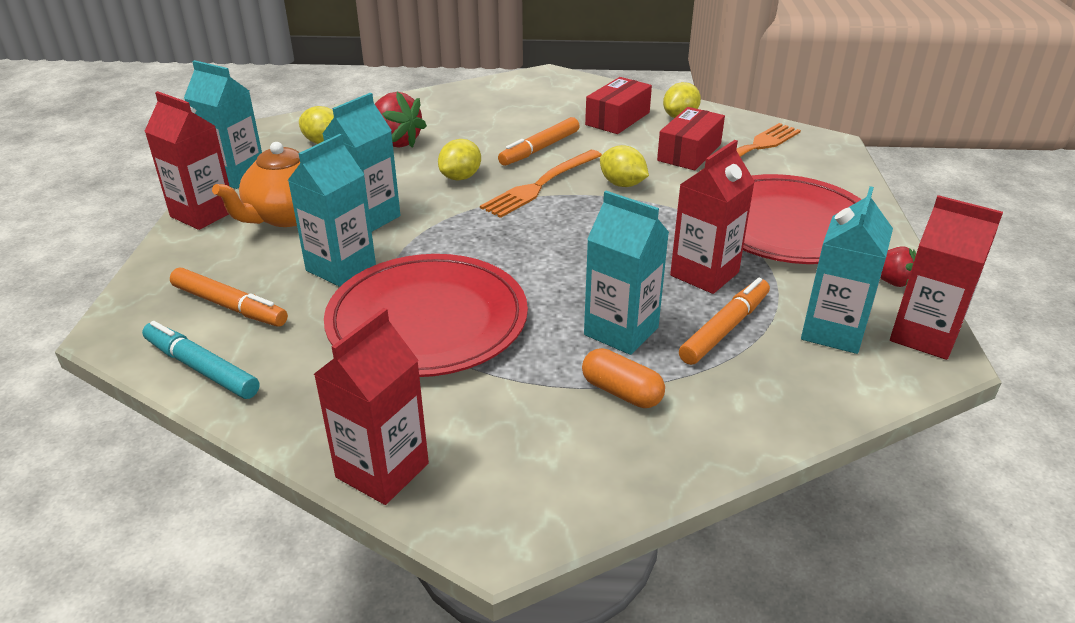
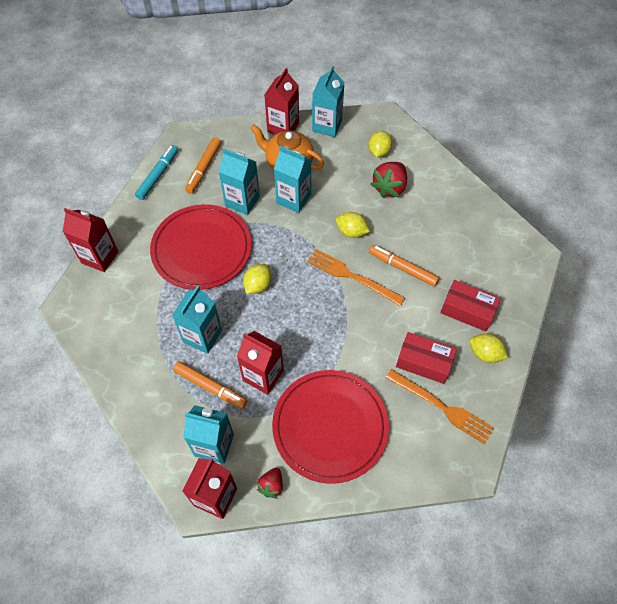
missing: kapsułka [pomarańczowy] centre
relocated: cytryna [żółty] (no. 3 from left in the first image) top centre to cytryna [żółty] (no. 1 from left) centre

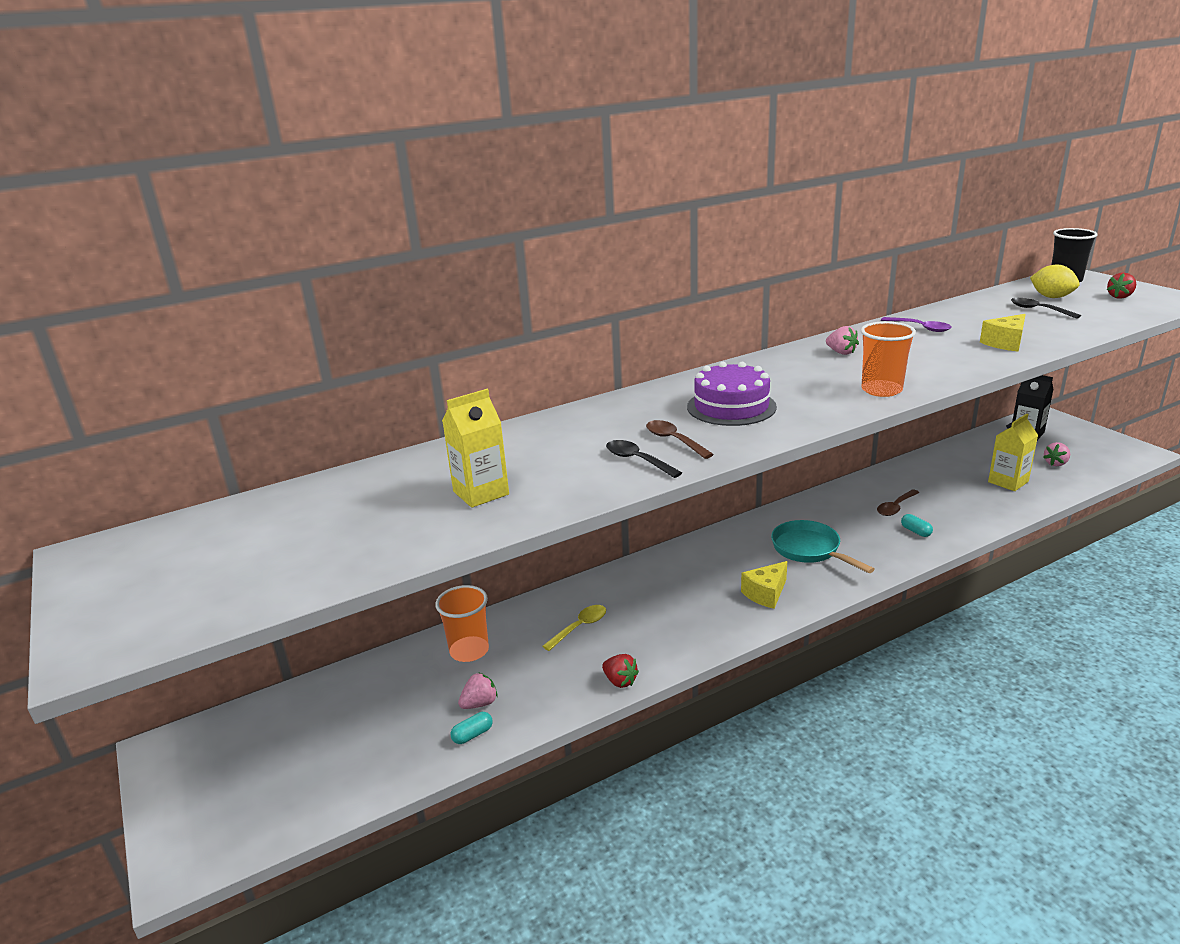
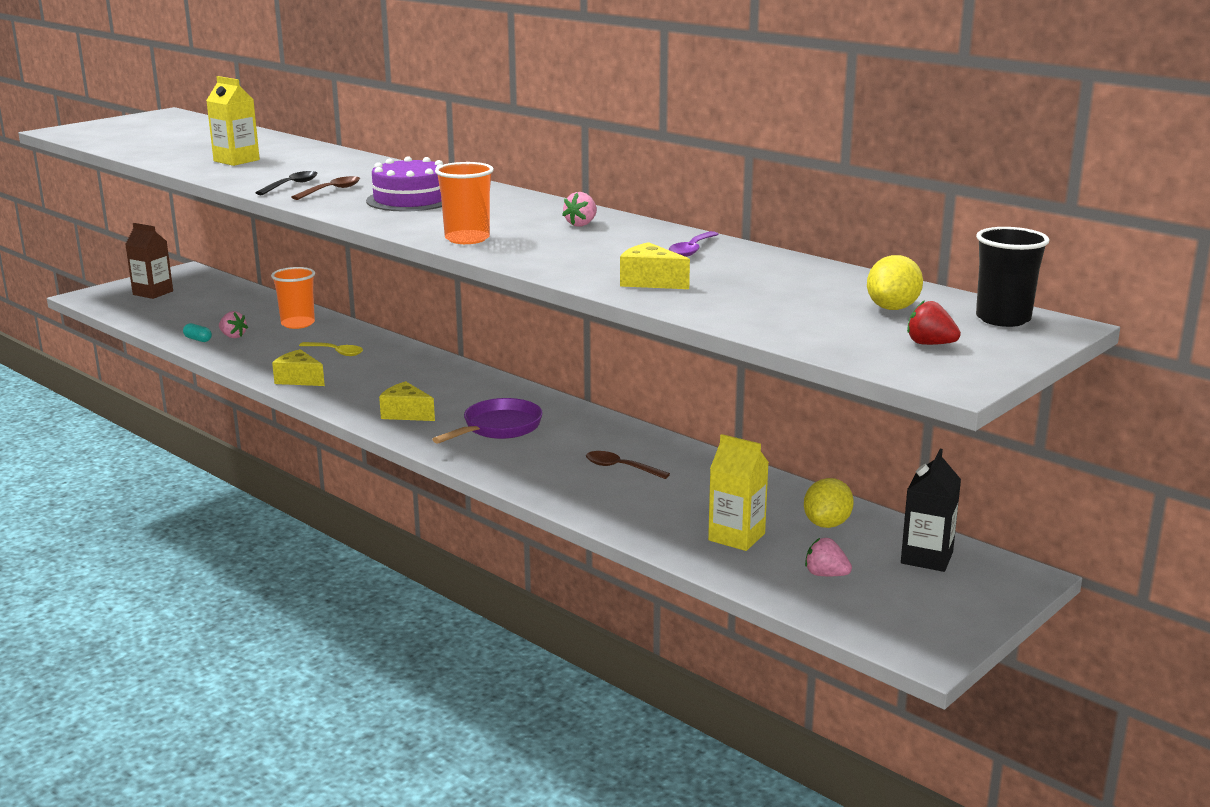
missing: łyżka [czarny] (no. 2 from left) top right; kapsułka [turkusowy] (no. 2 from left) middle right; truskawka [czerwony] (no. 1 from left) bottom centre
appeared: karton mleka [brązowy] top left; ser [żółty] (no. 1 from left) middle left; cytryna [żółty] (no. 1 from left) middle right
colour: patelnia [turkusowy] middle right to patelnia [fioletowy] centre

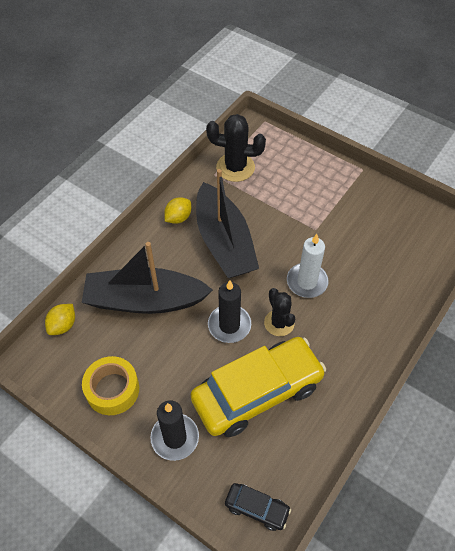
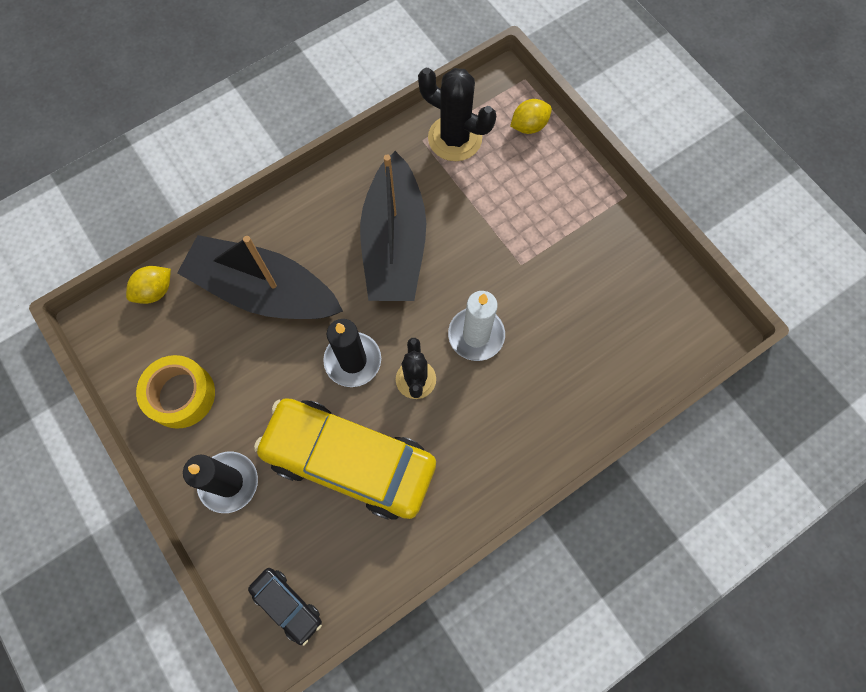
relocated: cytryna [żółty] (no. 2 from left) centre to top centre
spun: samochód [żółty] bottom centre = centre 150 degrees counterclockwise

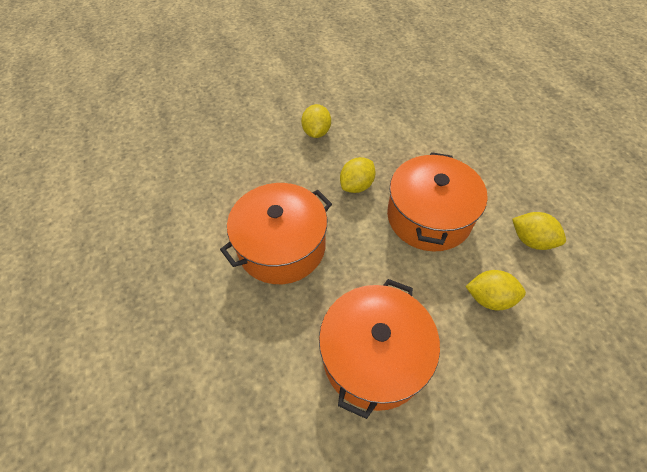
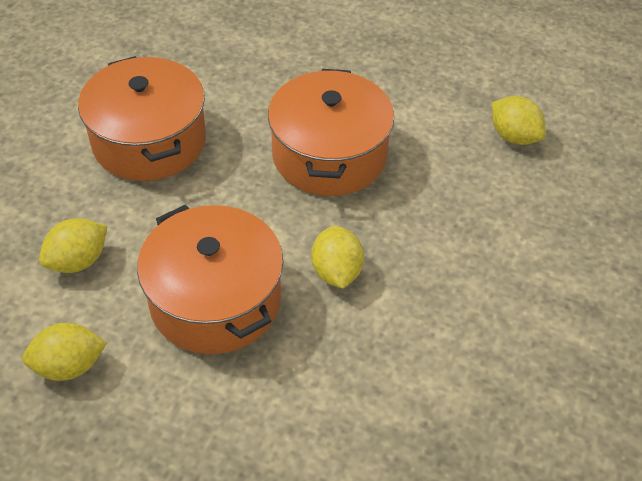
relocated: cytryna [żółty] (no. 1 from left in the first image) top centre to cytryna [żółty] (no. 4 from left) top right

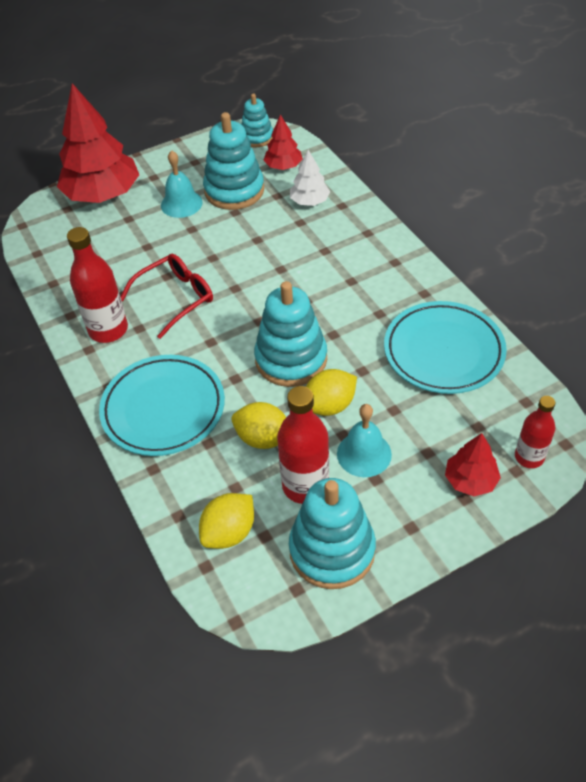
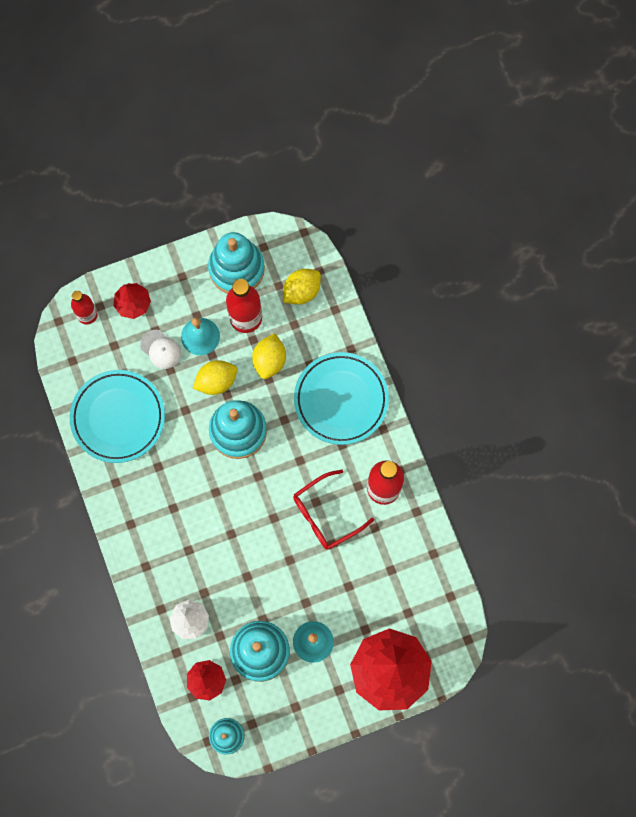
appeared: czapka [biały] middle left
spun: cytryna [żółty] (no. 2 from left) centre = centre 75 degrees clockwise

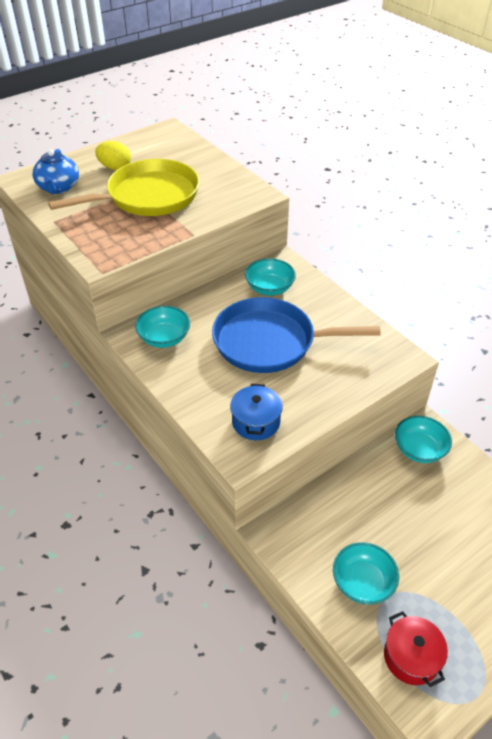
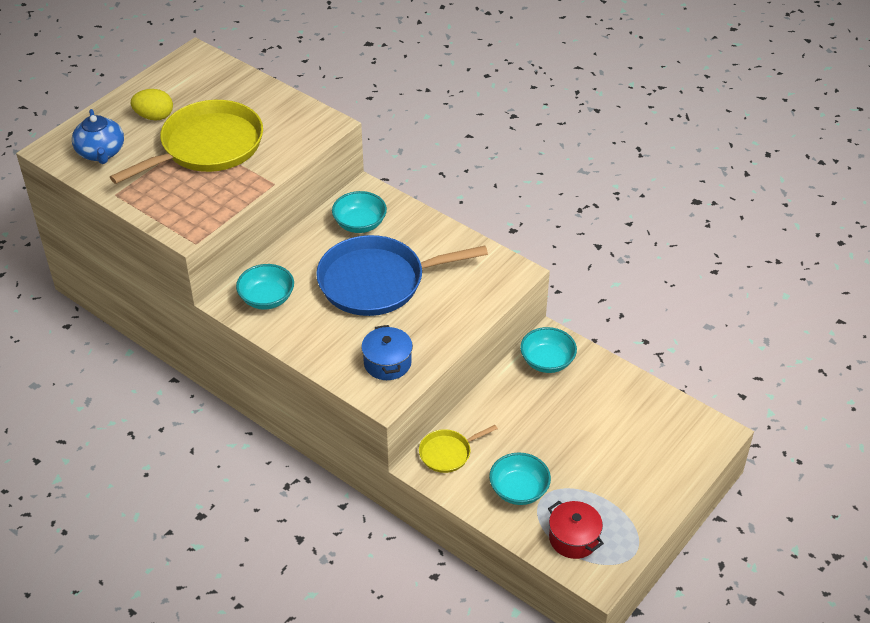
appeared: patelnia [żółty] (no. 2 from left) bottom centre

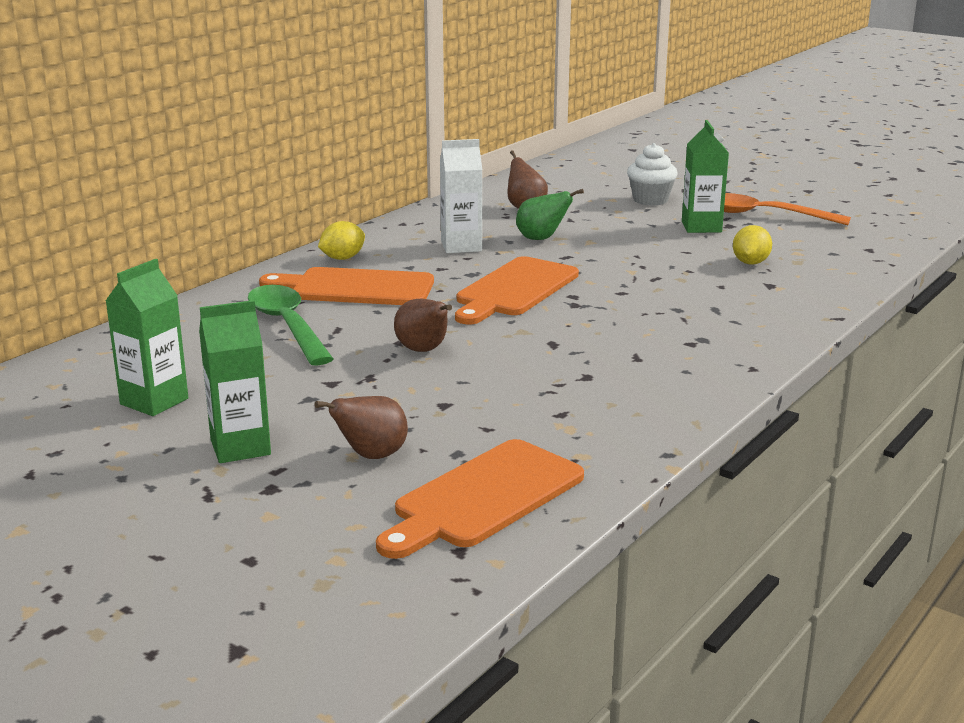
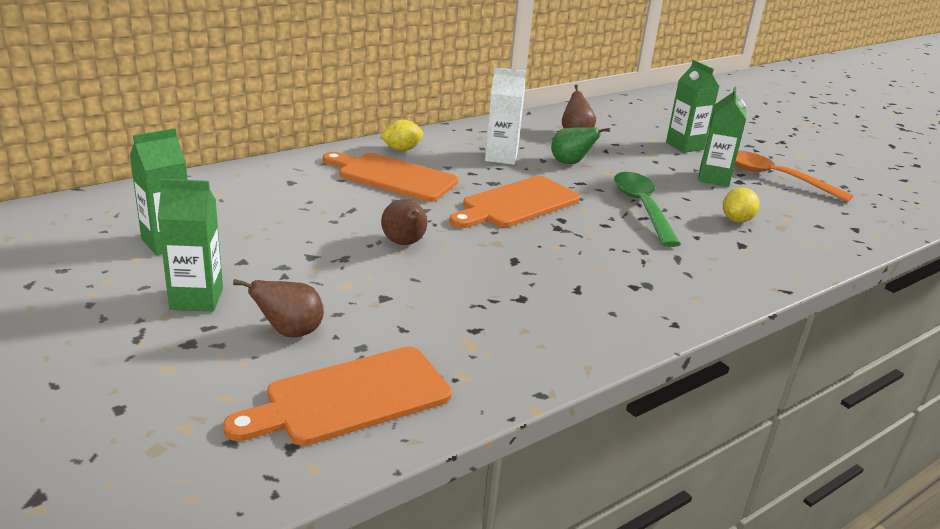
relocated: łyżka [zielony] middle left to middle right
exchanged: muffinka [biały] top right to karton mleka [zielony] (no. 3 from left) top right

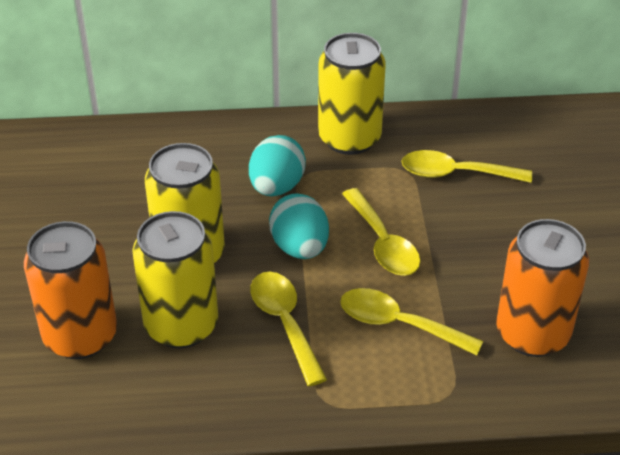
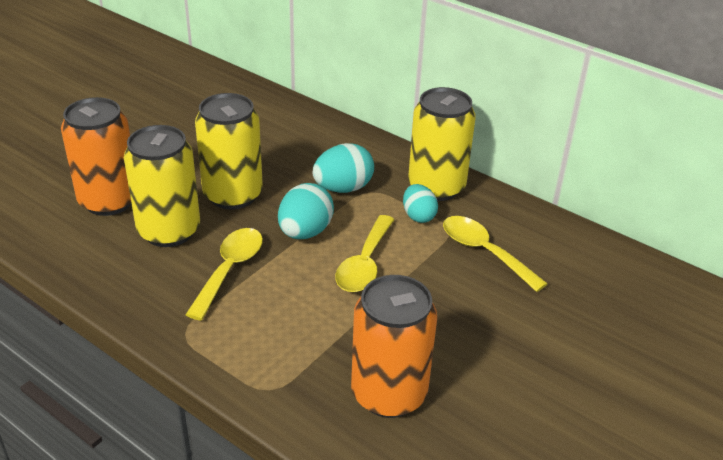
missing: łyżka [żółty] (no. 3 from left) bottom centre
appeared: jajko [turkusowy] (no. 3 from left) centre

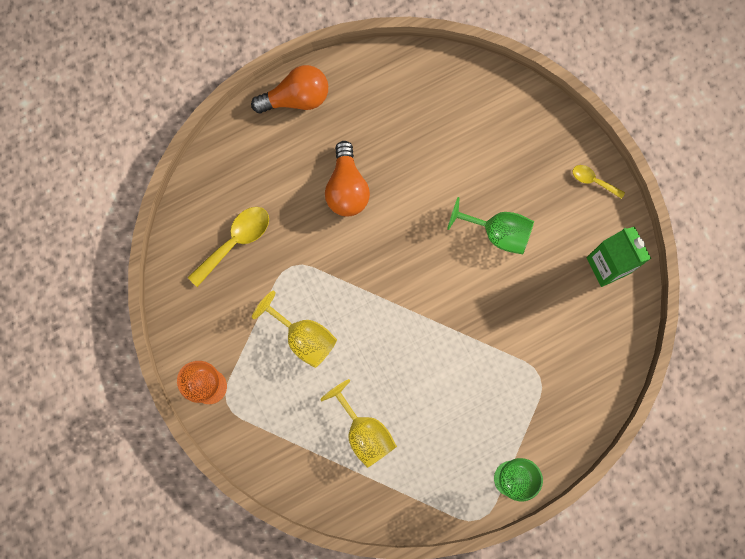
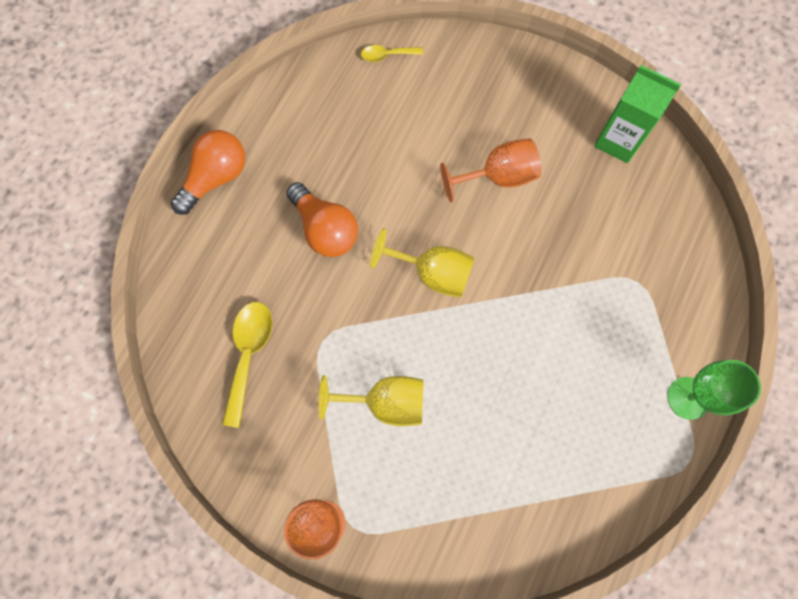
relocated: łyżka [żółty] (no. 2 from left) top right to top centre; kielich [żółty] (no. 2 from left) bottom centre to centre
colour: kielich [zielony] (no. 1 from left) centre to kielich [pomarańczowy] (no. 2 from left) top centre

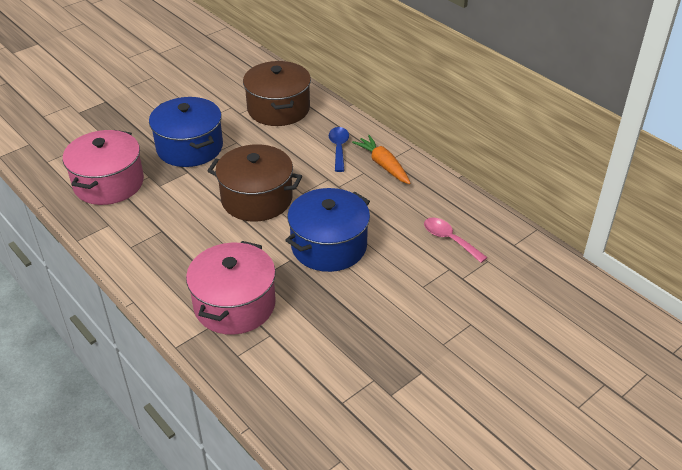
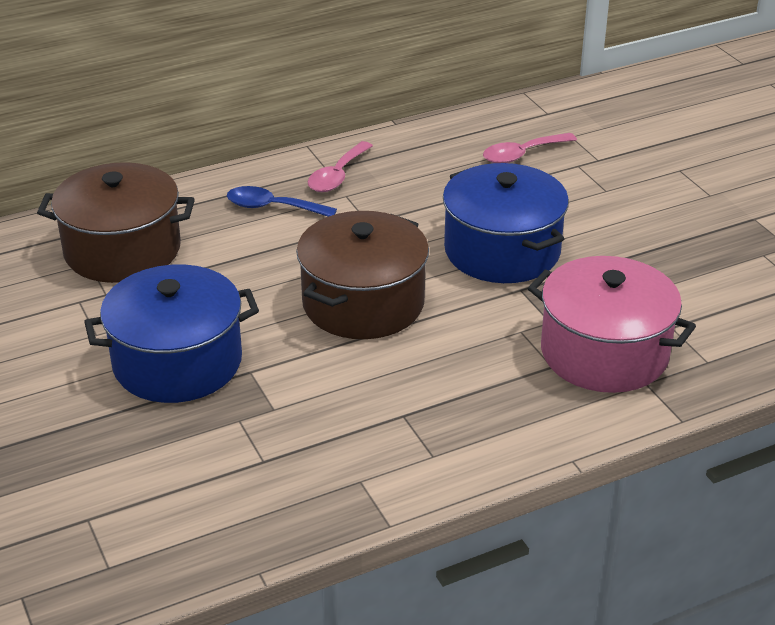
missing: garnek [różowy] (no. 1 from left) middle left
exchanged: marchewka [pomarańczowy] centre to łyżka [różowy] (no. 1 from left) top centre

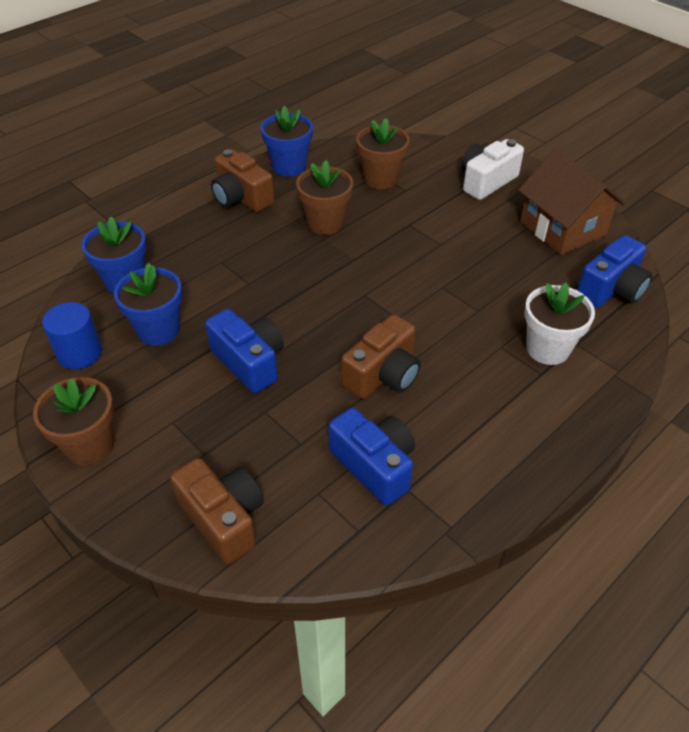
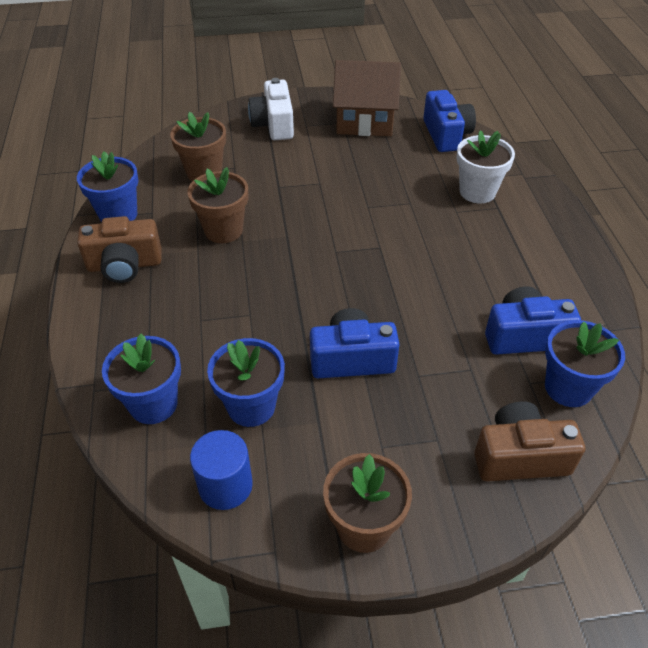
missing: aparat fotograficzny [brązowy] (no. 3 from left) centre
appeared: doniczka [niebieski] (no. 4 from left) middle right

